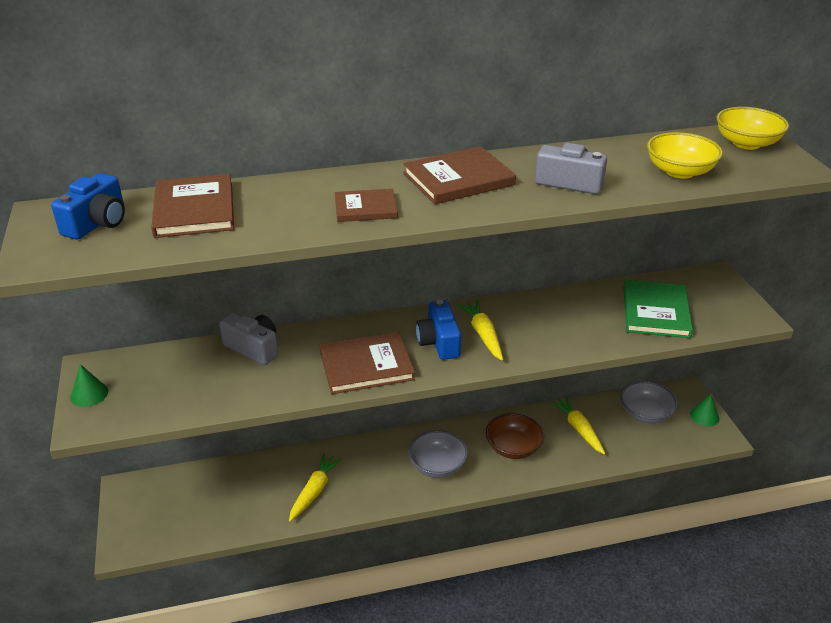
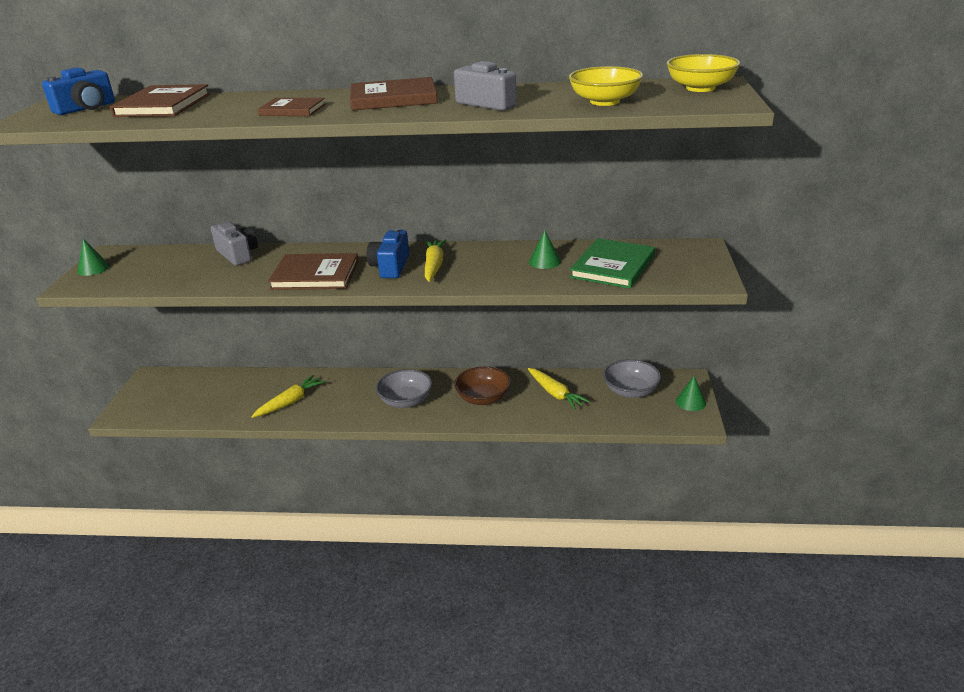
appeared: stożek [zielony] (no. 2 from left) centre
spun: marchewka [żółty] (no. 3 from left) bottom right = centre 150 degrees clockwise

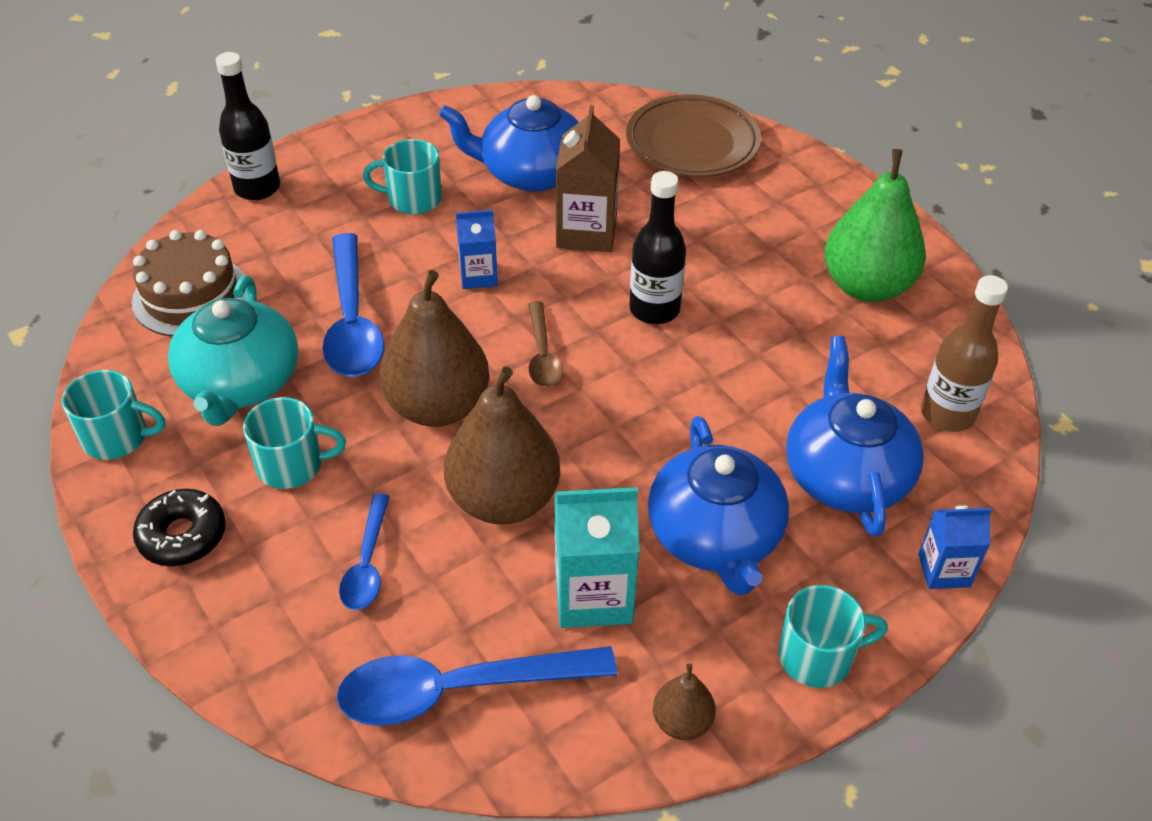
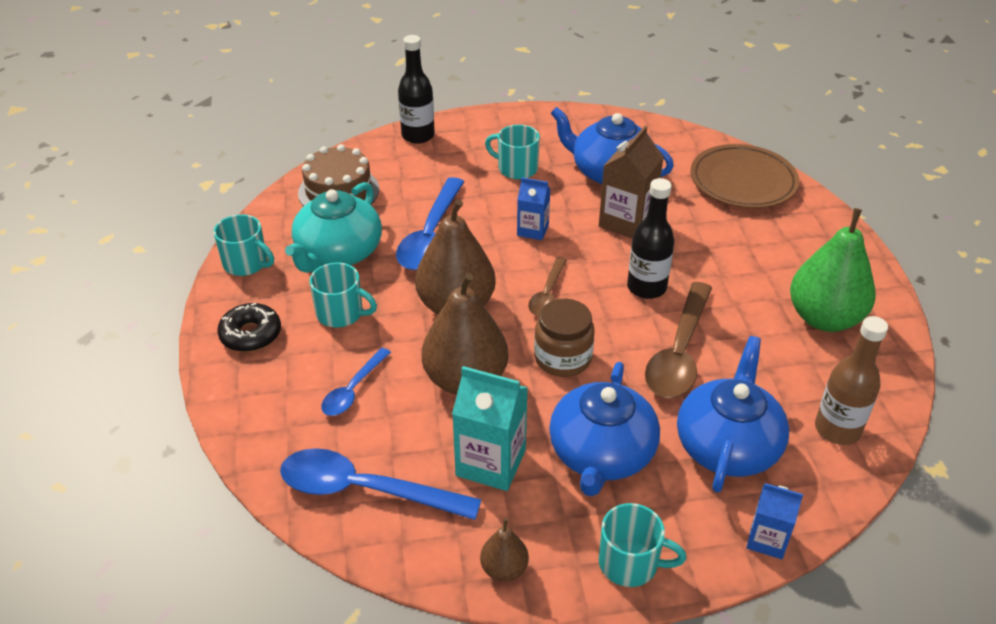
appeared: łyżka [brązowy] (no. 2 from left) middle right; słoik [brązowy] centre

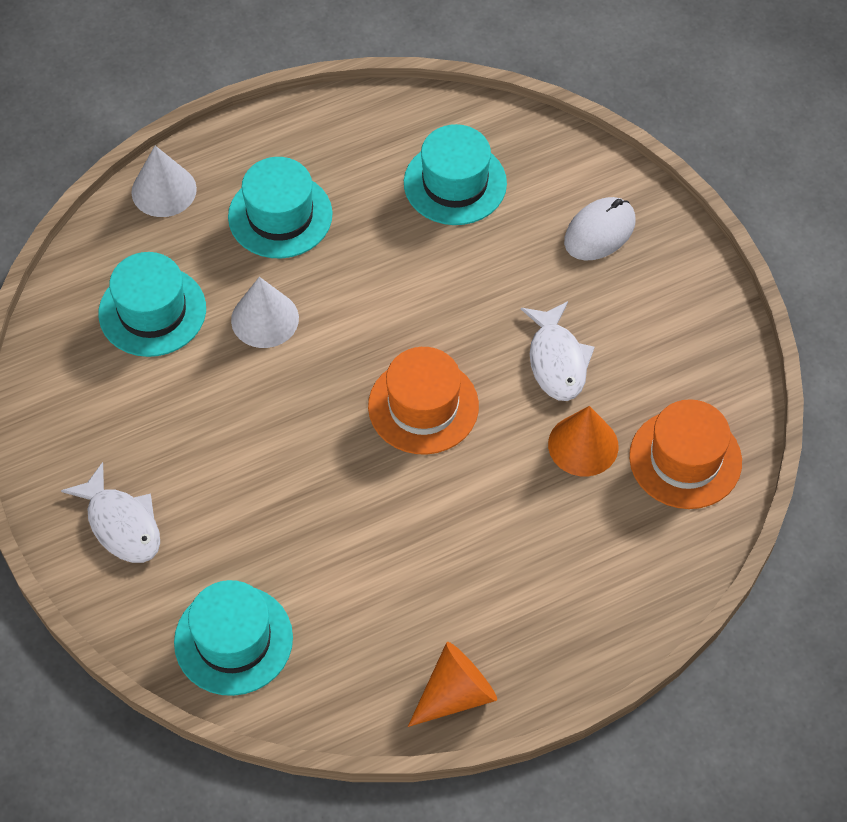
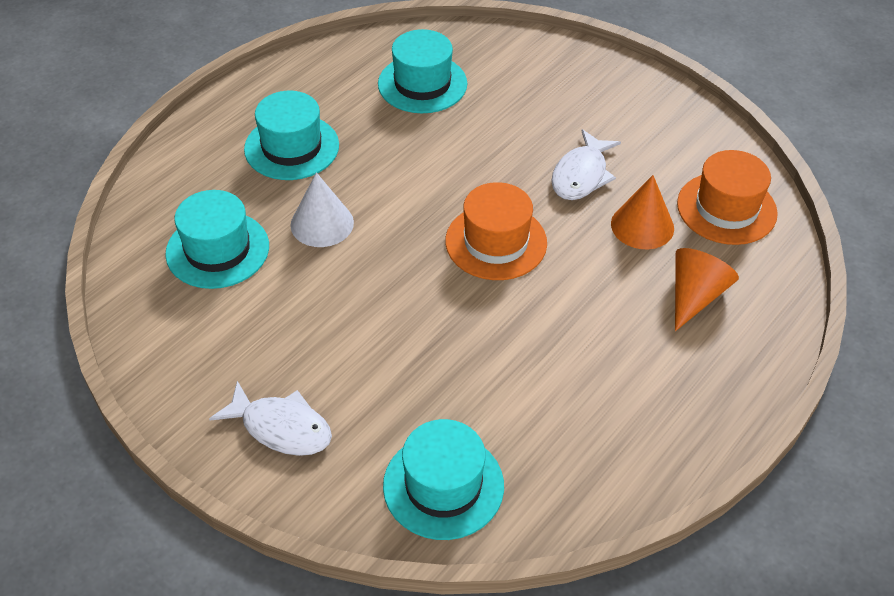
missing: stożek [biały] (no. 1 from left) top left; myszka [biały] top right
relocated: stożek [pomarańczowy] (no. 1 from left in the first image) bottom centre to stożek [pomarańczowy] (no. 2 from left) middle right
spun: ryba [biały] (no. 2 from left) centre = top centre 60 degrees clockwise

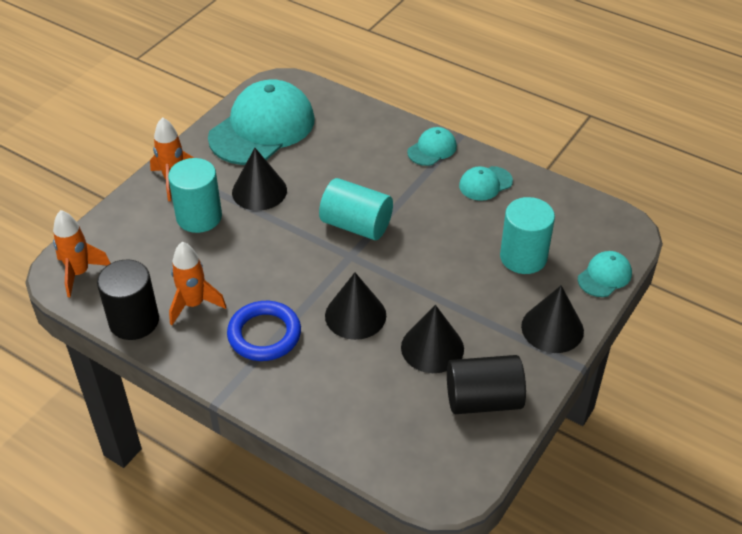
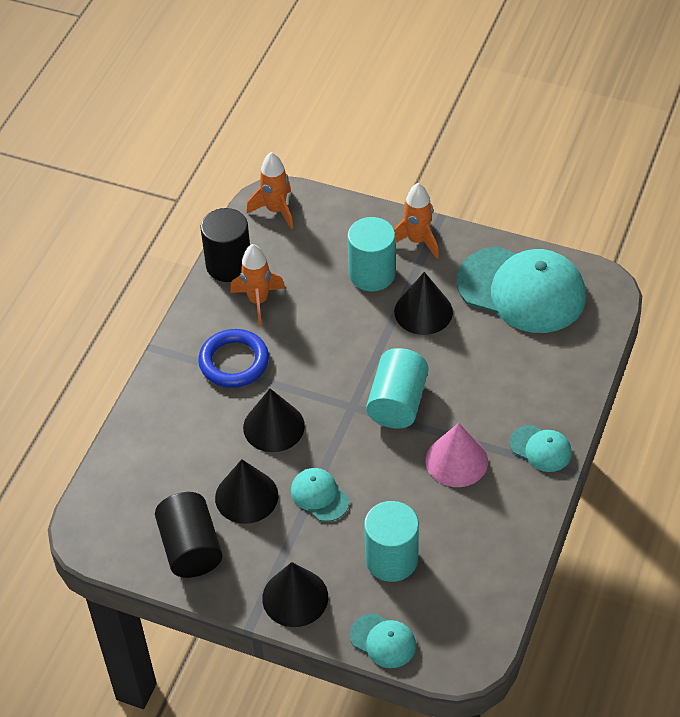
appeared: stożek [różowy] middle right
relocated: czapka [turkusowy] (no. 3 from left in the first image) centre to czapka [turkusowy] (no. 1 from left) bottom centre

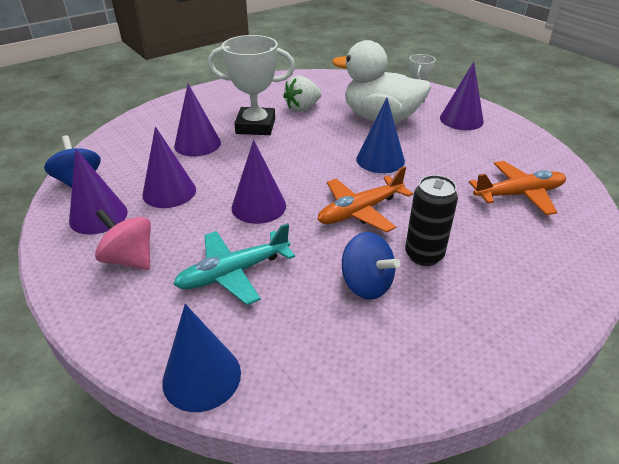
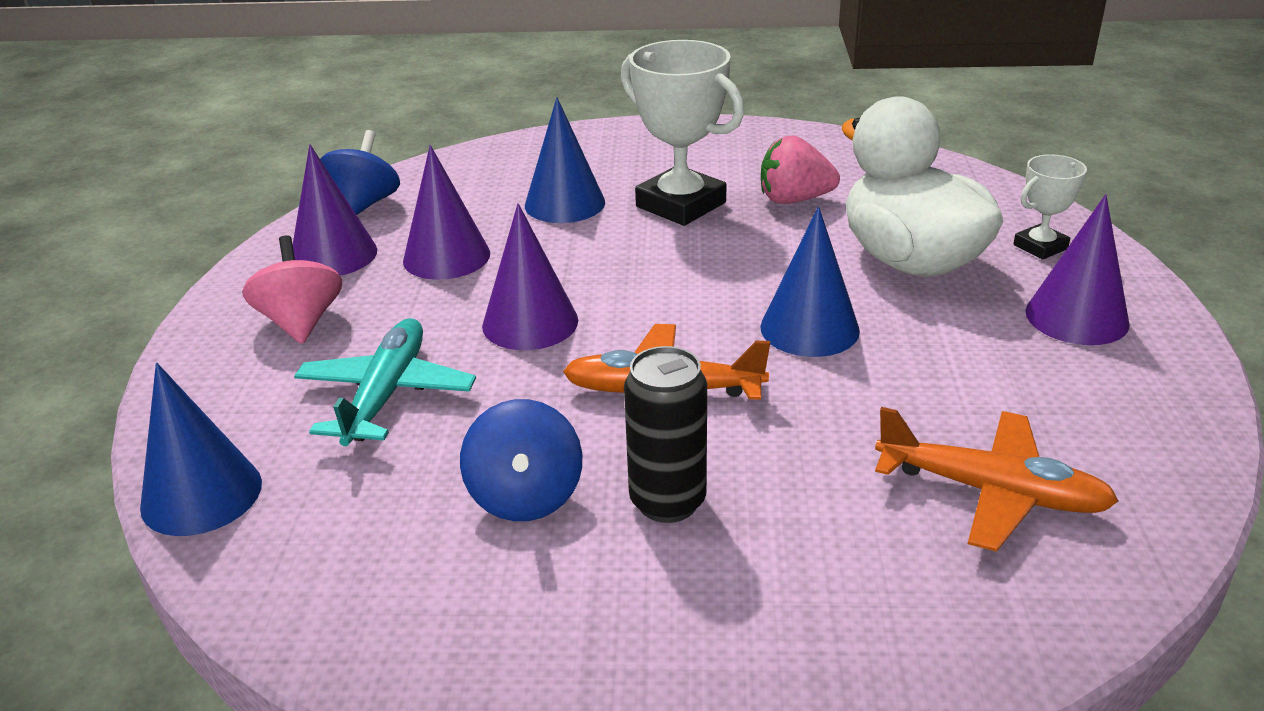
colour: truskawka [biały] top centre to truskawka [różowy] top centre; stożek [fioletowy] (no. 3 from left) top left to stożek [niebieski] (no. 2 from left) top centre
spun: samolot [turkusowy] centre = middle left 90 degrees clockwise

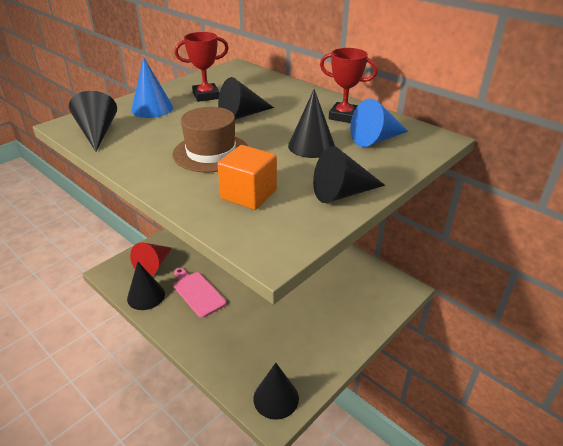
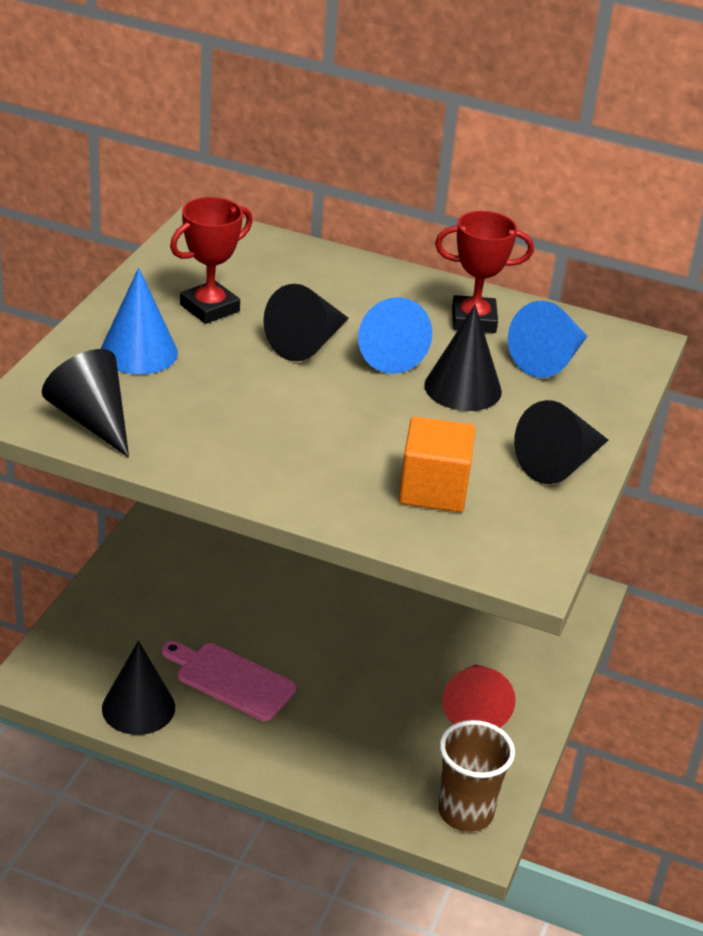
missing: kapelusz [brązowy] top centre
appeared: stożek [niebieski] (no. 2 from left) centre
relocated: stożek [czerwony] middle left to bottom right
exchanged: stożek [czarny] (no. 4 from left) bottom centre to szklanka [brązowy] bottom right

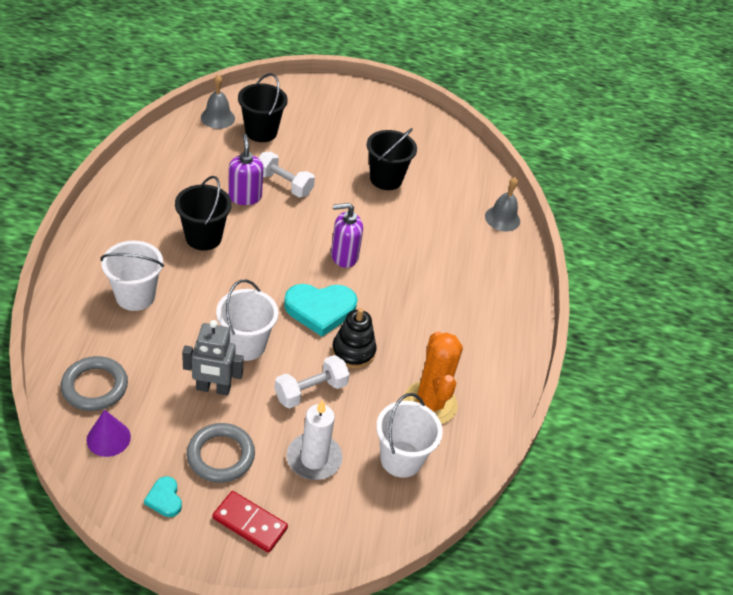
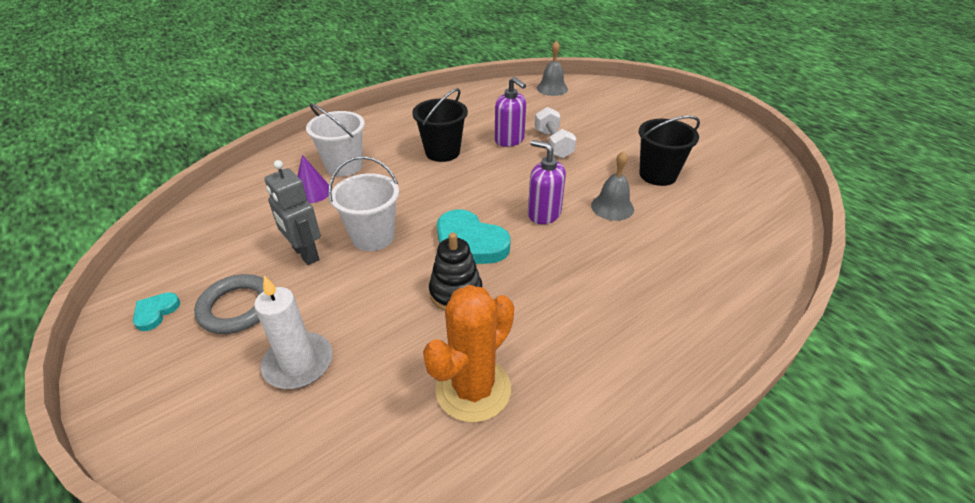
missing: wiadro [czarny] (no. 2 from left) top centre; hantel [biały] (no. 2 from left) centre; pierścień [szary] (no. 1 from left) middle left; wiadro [biały] (no. 3 from left) bottom centre; kostka domina [czerwony] bottom centre
relocated: dzwonek [szary] (no. 2 from left) middle right to centre; stożek [fioletowy] bottom left to middle left
spun: dozownik mydła [fioletowy] (no. 1 from left) top centre = top centre 105 degrees clockwise

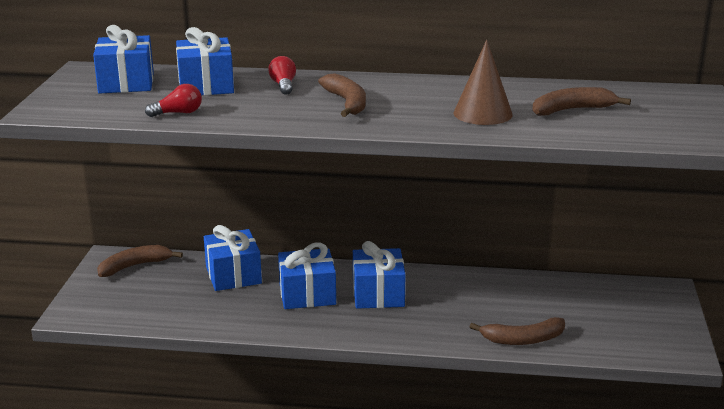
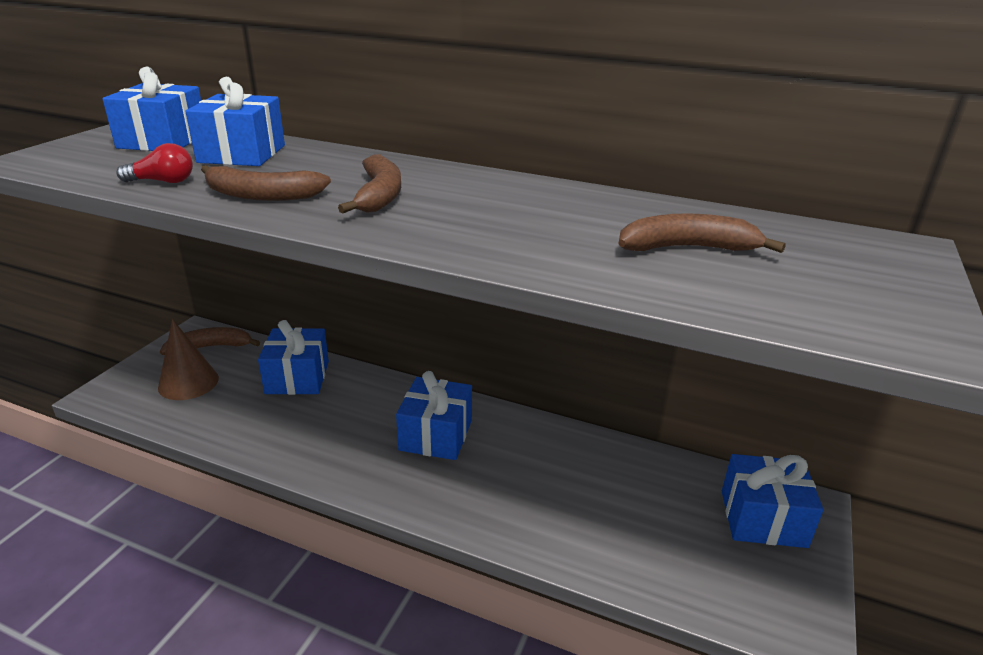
missing: żarówka [czerwony] (no. 2 from left) top centre
relocated: stożek [brązowy] top right to middle left; prezent [niebieski] (no. 4 from left in the first image) bottom centre to prezent [niebieski] (no. 5 from left) bottom right; banan [brązowy] (no. 3 from left in the first image) bottom right to banan [brązowy] (no. 2 from left) top left

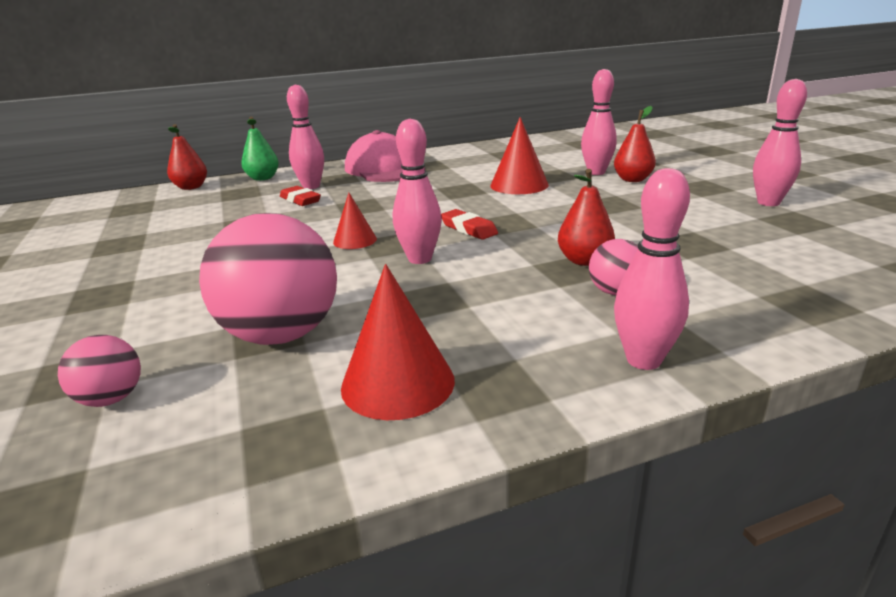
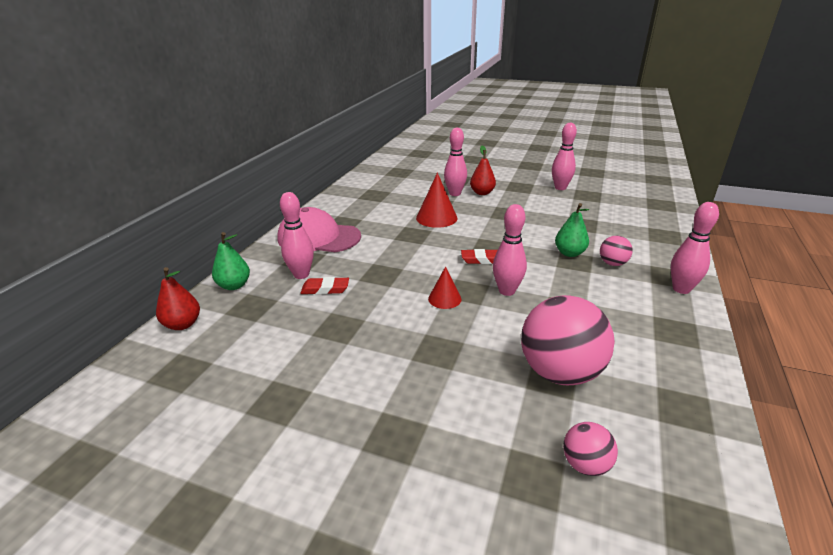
missing: stożek [czerwony] (no. 2 from left) centre
colour: gruszka [czerwony] (no. 2 from left) centre to gruszka [zielony] (no. 2 from left) middle right

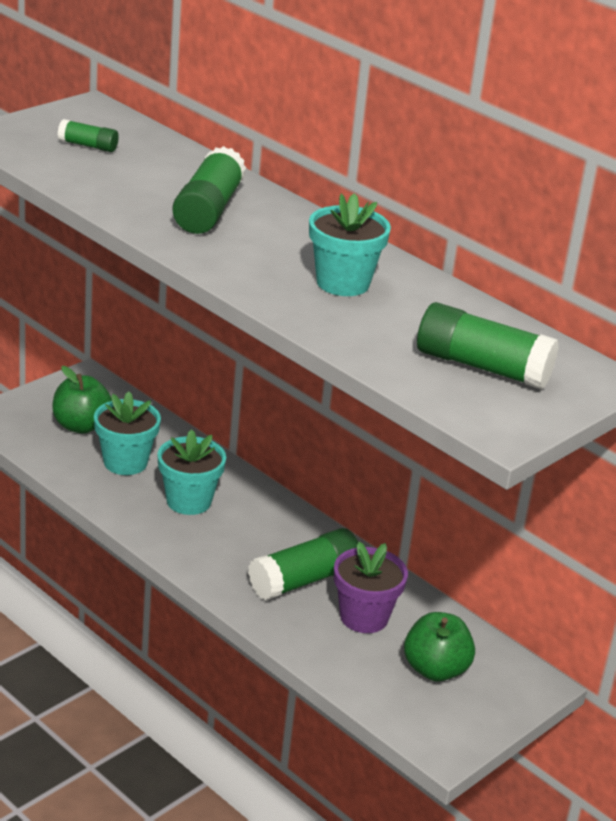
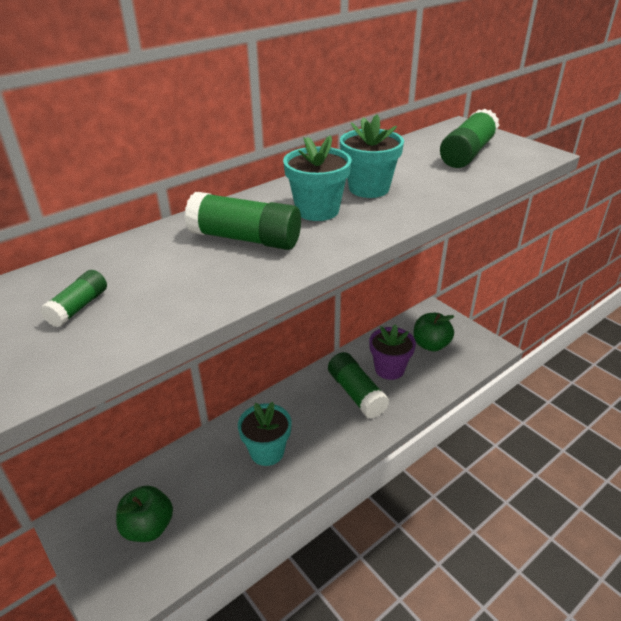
relocated: doniczka [turkusowy] (no. 1 from left in the first image) middle left to doniczka [turkusowy] (no. 2 from left) top centre

